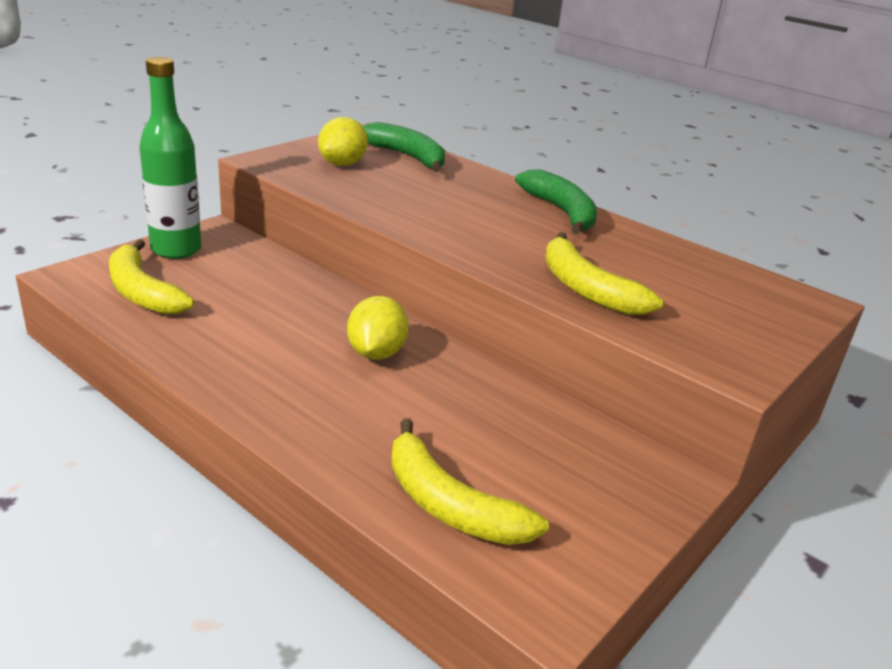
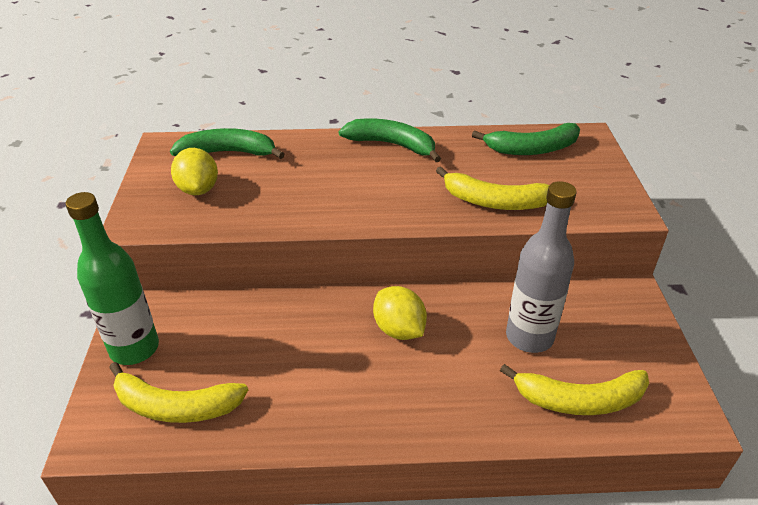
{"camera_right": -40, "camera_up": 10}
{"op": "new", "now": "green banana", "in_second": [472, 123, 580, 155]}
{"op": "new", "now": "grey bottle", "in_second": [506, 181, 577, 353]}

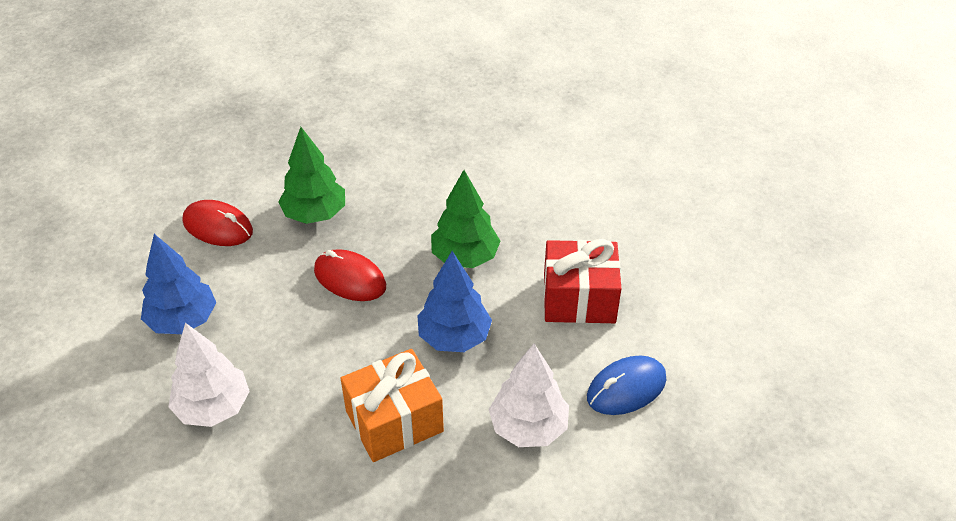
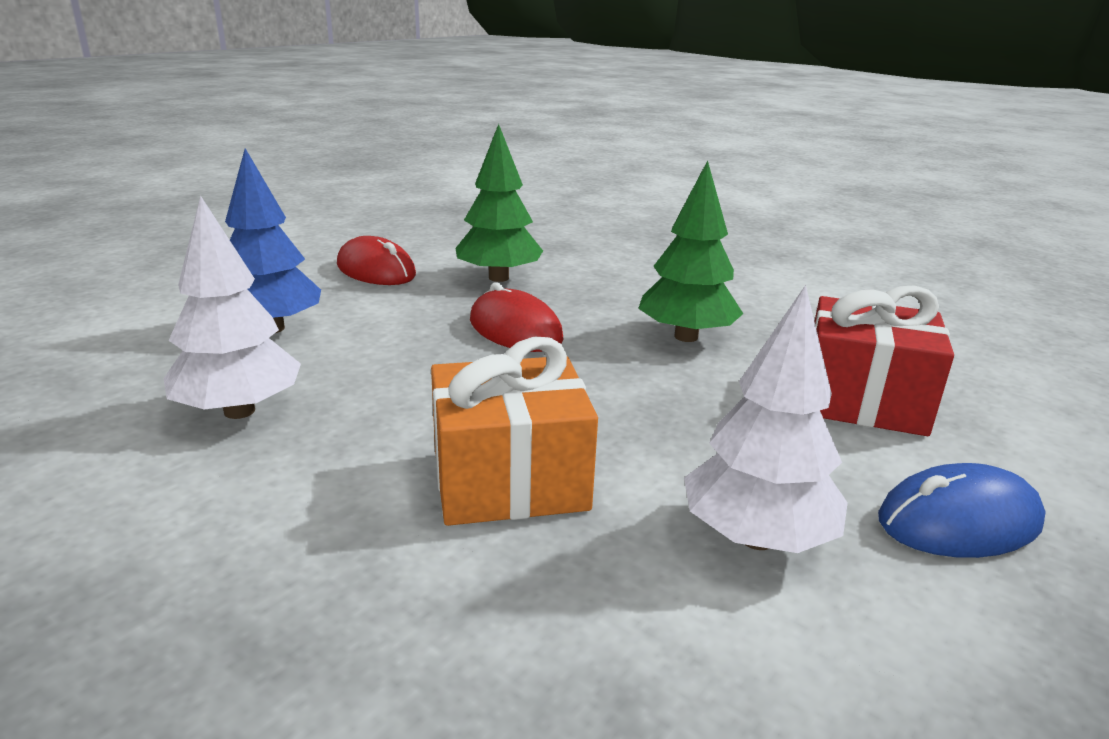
{"camera_right": 15, "camera_up": -20}
{"op": "gone", "was": "blue tree", "in_first": [417, 251, 492, 352]}

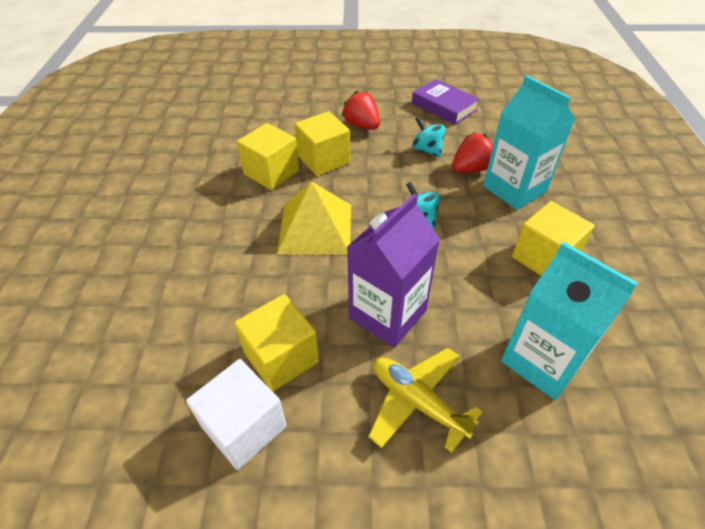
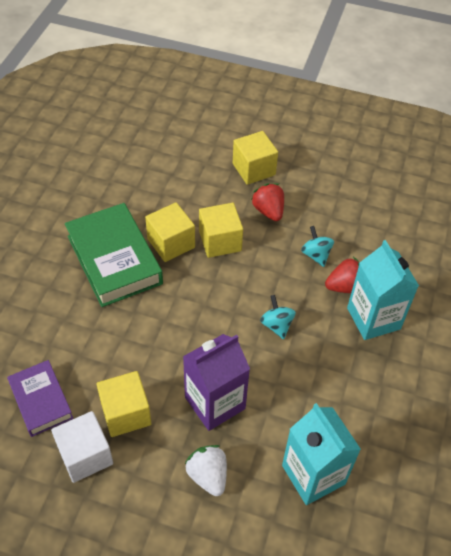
{"camera_right": 15, "camera_up": 5}
{"op": "gone", "was": "yellow pyramid", "in_first": [277, 181, 351, 255]}
{"op": "swapped", "was": "yellow plane", "now": "white strawberry", "in_first": [368, 348, 483, 453], "in_second": [185, 445, 227, 496]}
{"op": "shifted", "was": "purple book", "in_first": [412, 79, 479, 124], "in_second": [7, 360, 73, 437]}
{"op": "shifted", "was": "yellow cube", "in_first": [512, 201, 595, 276], "in_second": [233, 131, 278, 185]}
{"op": "new", "now": "green book", "in_second": [65, 203, 163, 307]}

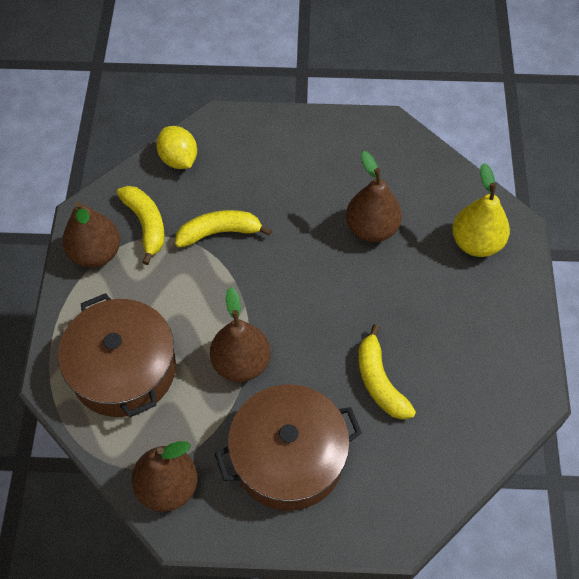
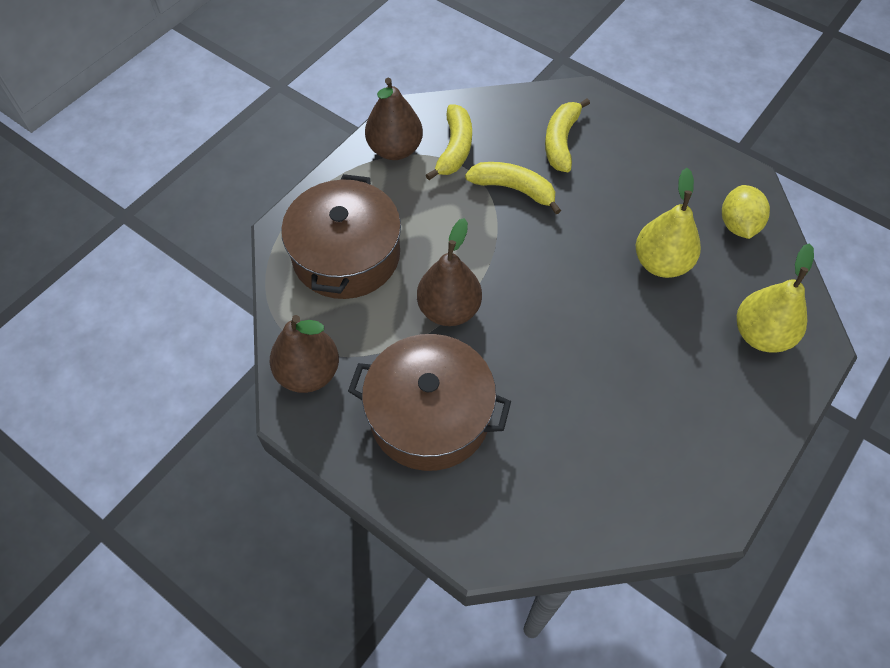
{"camera_right": 35, "camera_up": 0}
{"op": "shifted", "was": "yellow lemon", "in_first": [156, 126, 197, 169], "in_second": [722, 185, 770, 239]}
{"op": "repainted", "was": "brown pear", "now": "yellow pear", "in_first": [346, 151, 402, 242], "in_second": [636, 168, 701, 278]}
{"op": "shifted", "was": "yellow banana", "in_first": [358, 324, 416, 420], "in_second": [545, 98, 590, 172]}

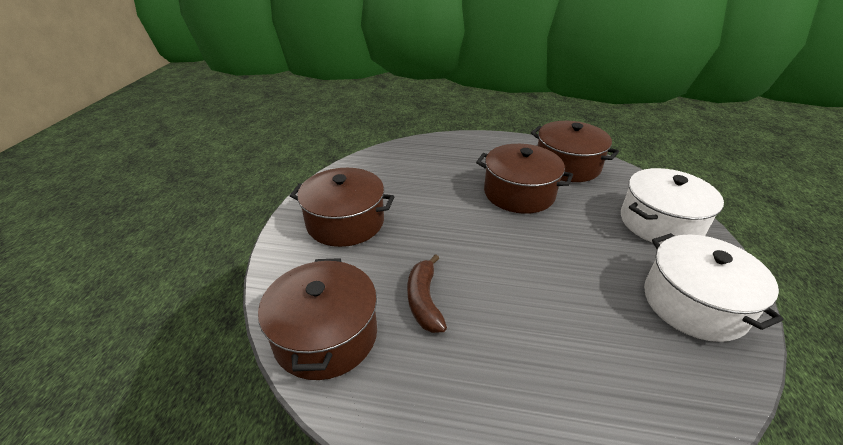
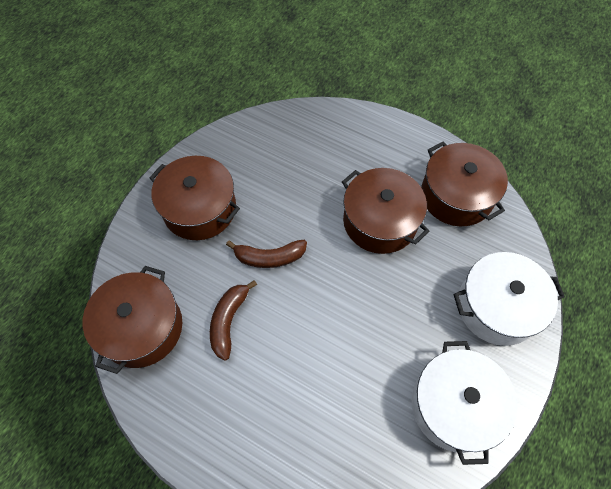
{"camera_right": 20, "camera_up": 25}
{"op": "new", "now": "brown banana", "in_second": [226, 240, 307, 268]}

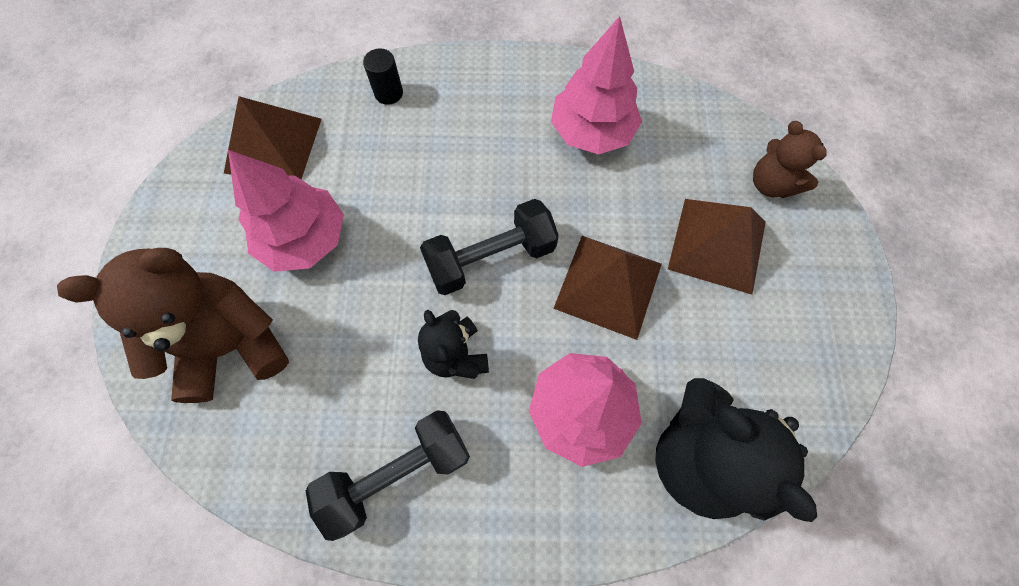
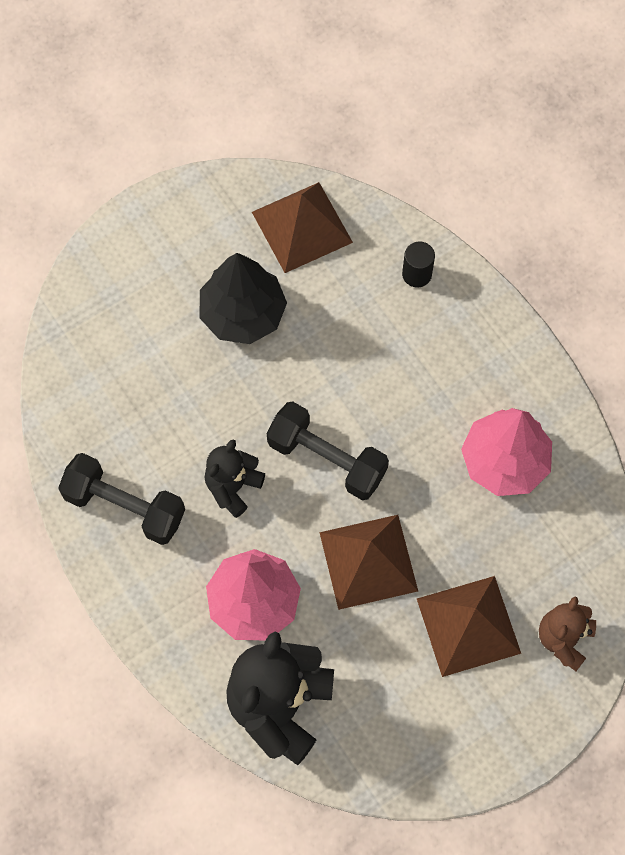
{"camera_right": 55, "camera_up": 0}
{"op": "gone", "was": "brown teddy bear", "in_first": [57, 248, 289, 403]}
{"op": "repainted", "was": "pink tree", "now": "black tree", "in_first": [228, 150, 344, 272], "in_second": [200, 253, 287, 344]}

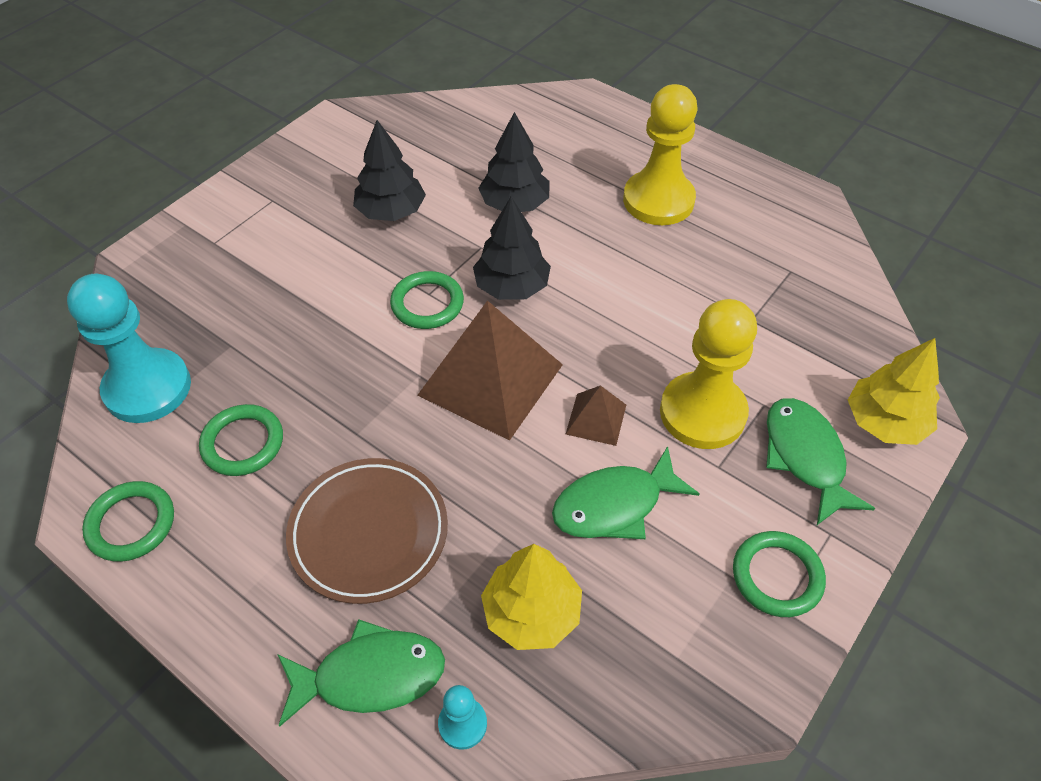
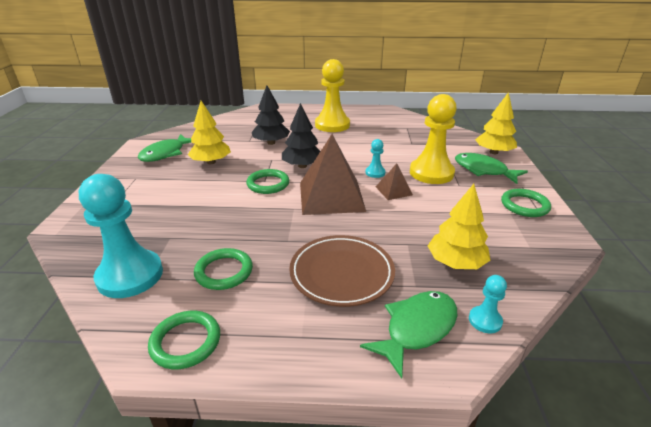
{"camera_right": -35, "camera_up": -20}
{"op": "repainted", "was": "black tree", "now": "yellow tree", "in_first": [353, 120, 426, 221], "in_second": [188, 101, 231, 164]}
{"op": "shifted", "was": "green fish", "in_first": [552, 446, 700, 539], "in_second": [138, 134, 192, 162]}
{"op": "new", "now": "turquoise pawn", "in_second": [366, 139, 385, 178]}

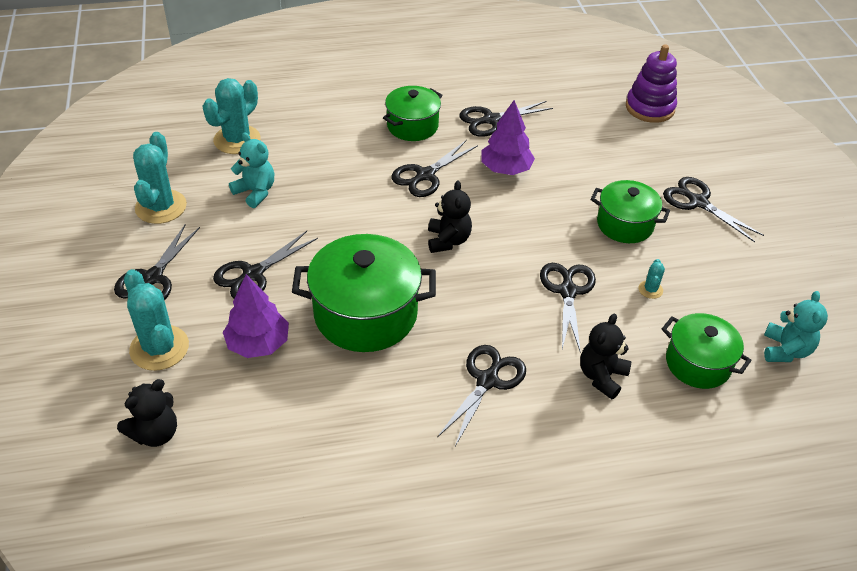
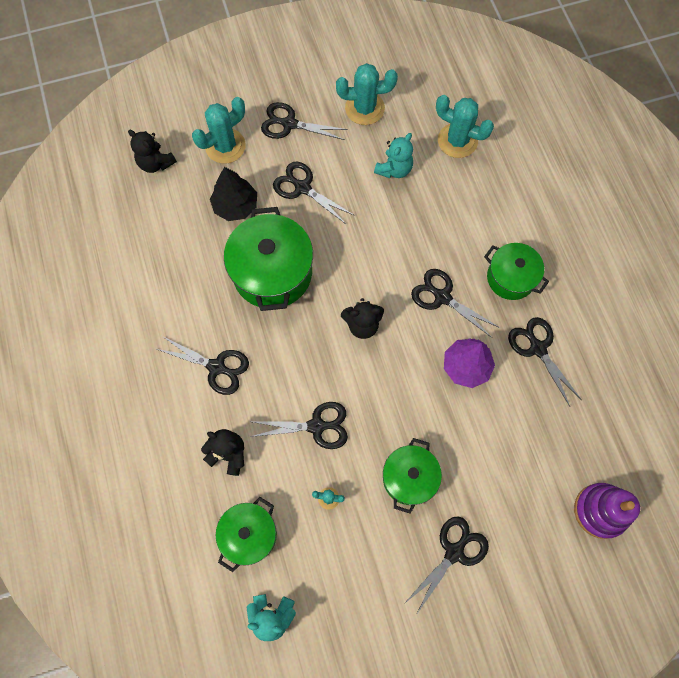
{"camera_right": 85, "camera_up": 25}
{"op": "repainted", "was": "purple tree", "now": "black tree", "in_first": [223, 274, 289, 358], "in_second": [210, 167, 257, 221]}

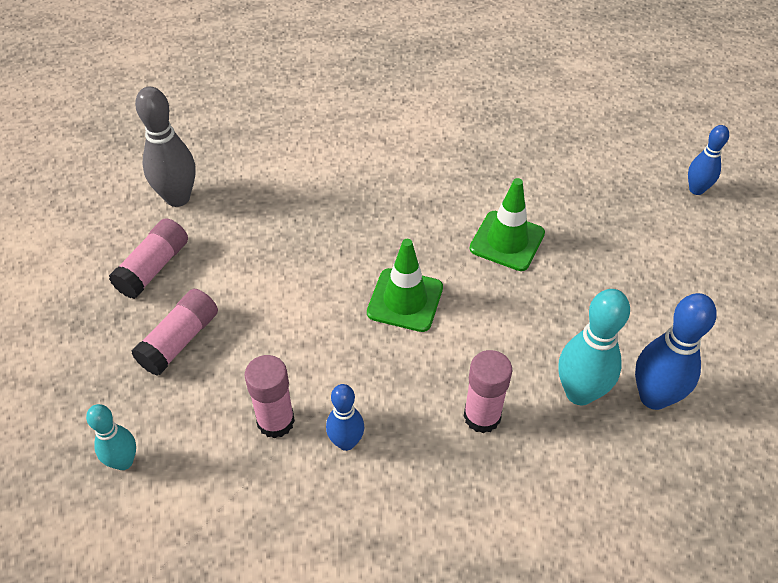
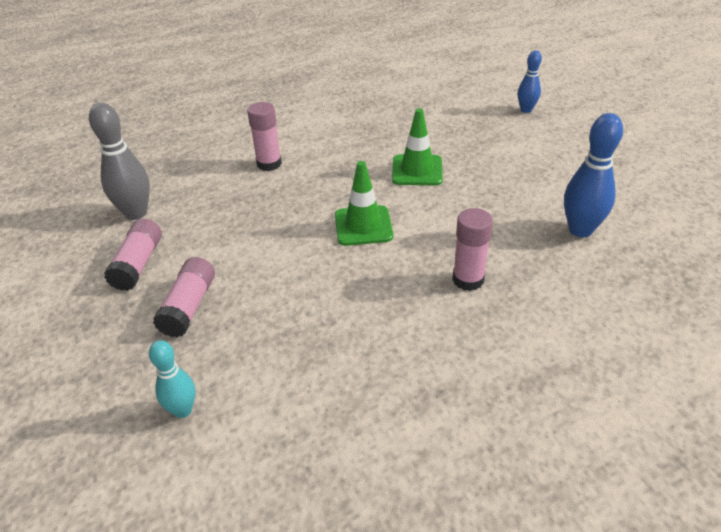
{"camera_right": -20, "camera_up": -10}
{"op": "shifted", "was": "pink glue stick", "in_first": [244, 355, 295, 438], "in_second": [247, 102, 282, 171]}
{"op": "gone", "was": "blue bowling pin", "in_first": [326, 384, 364, 451]}
{"op": "gone", "was": "turquoise bowling pin", "in_first": [559, 289, 630, 405]}

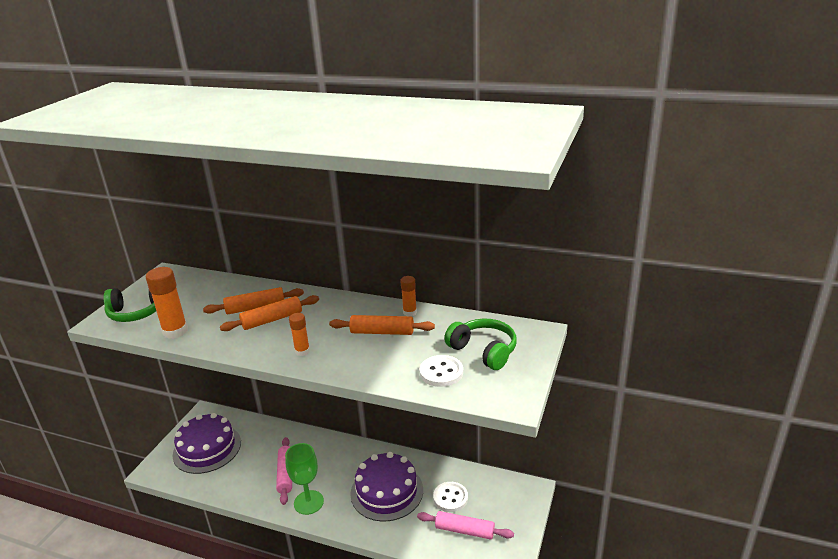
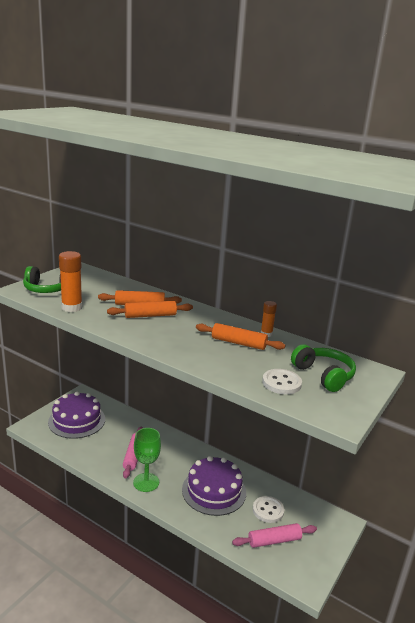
{"camera_right": 10, "camera_up": -5}
{"op": "gone", "was": "orange glue stick", "in_first": [289, 313, 310, 356]}
{"op": "rotated", "was": "pink rolling pin", "in_first": [417, 511, 514, 540], "in_second": [232, 523, 317, 548], "clockwise": -45}

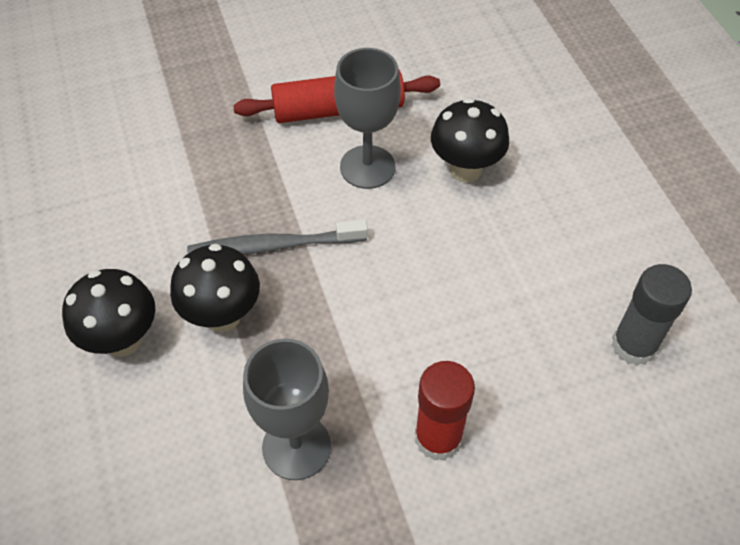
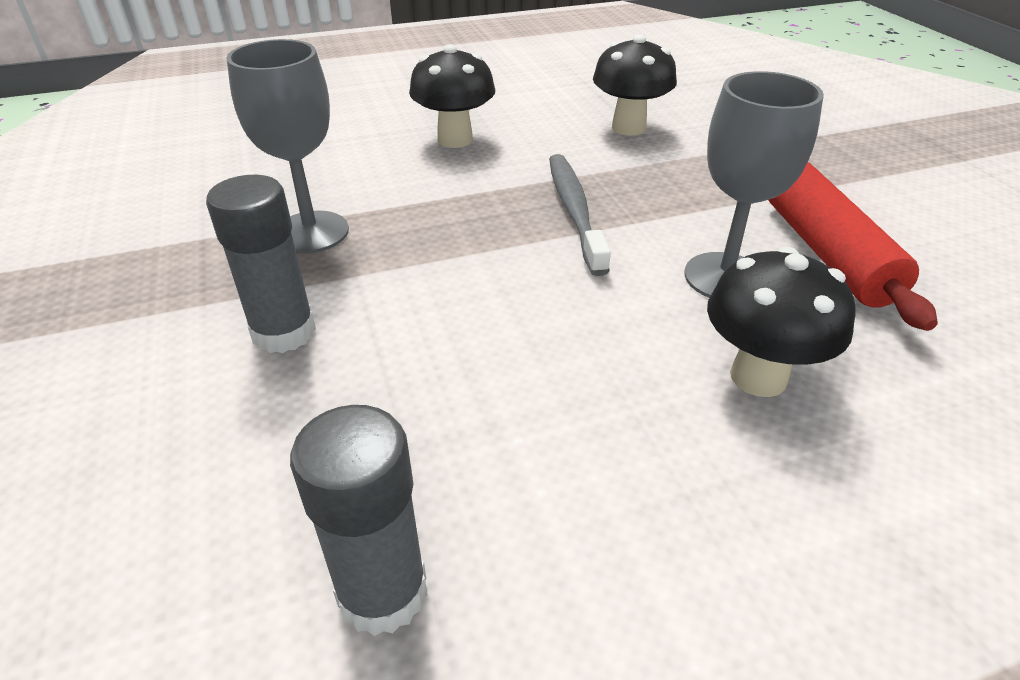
{"camera_right": 90, "camera_up": -15}
{"op": "shifted", "was": "black mushroom", "in_first": [170, 244, 260, 332], "in_second": [593, 35, 677, 136]}
{"op": "repainted", "was": "red glue stick", "now": "grey glue stick", "in_first": [415, 361, 475, 461], "in_second": [206, 175, 316, 353]}

